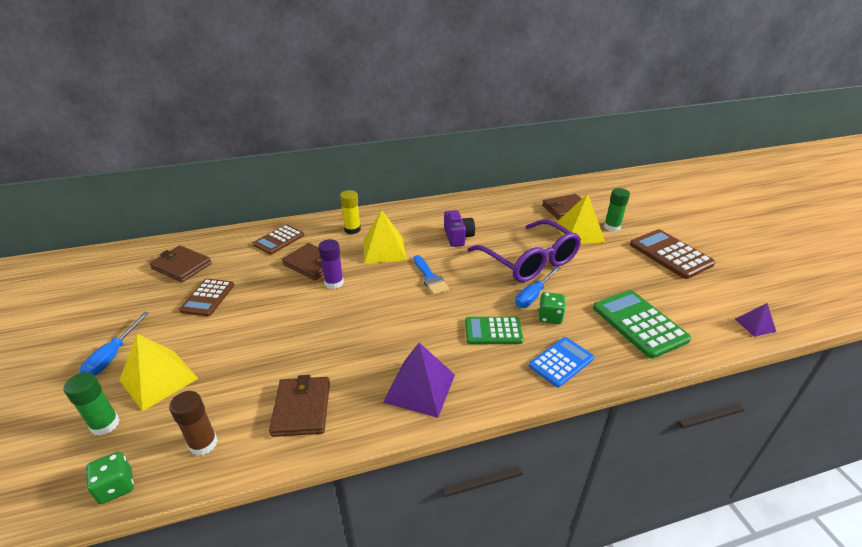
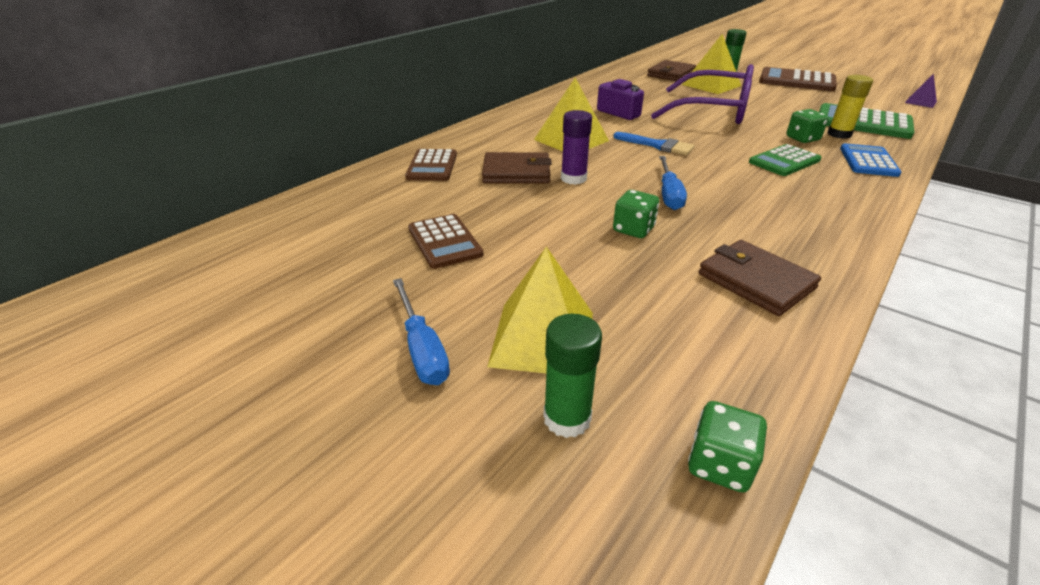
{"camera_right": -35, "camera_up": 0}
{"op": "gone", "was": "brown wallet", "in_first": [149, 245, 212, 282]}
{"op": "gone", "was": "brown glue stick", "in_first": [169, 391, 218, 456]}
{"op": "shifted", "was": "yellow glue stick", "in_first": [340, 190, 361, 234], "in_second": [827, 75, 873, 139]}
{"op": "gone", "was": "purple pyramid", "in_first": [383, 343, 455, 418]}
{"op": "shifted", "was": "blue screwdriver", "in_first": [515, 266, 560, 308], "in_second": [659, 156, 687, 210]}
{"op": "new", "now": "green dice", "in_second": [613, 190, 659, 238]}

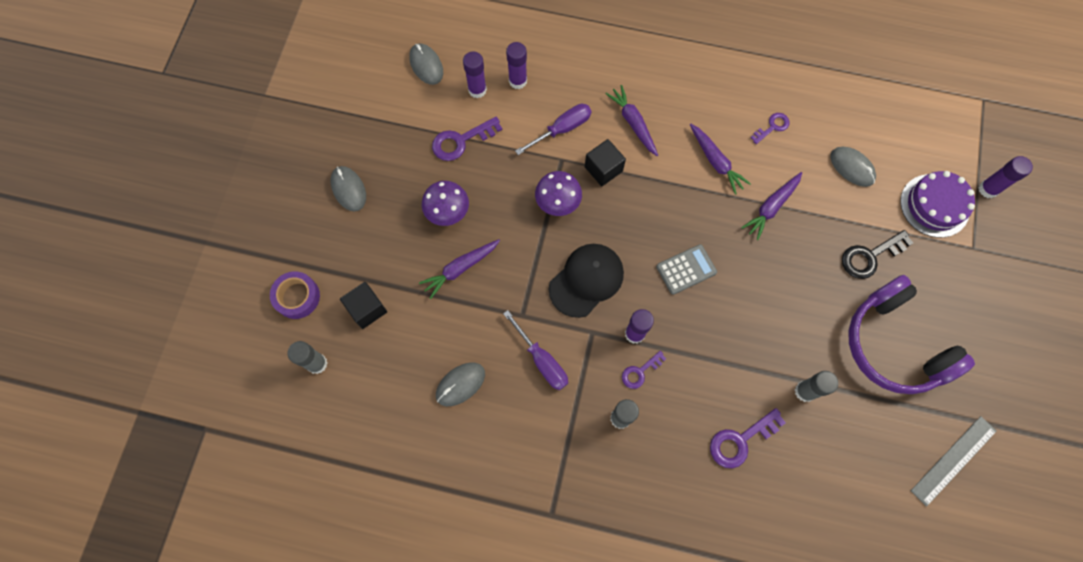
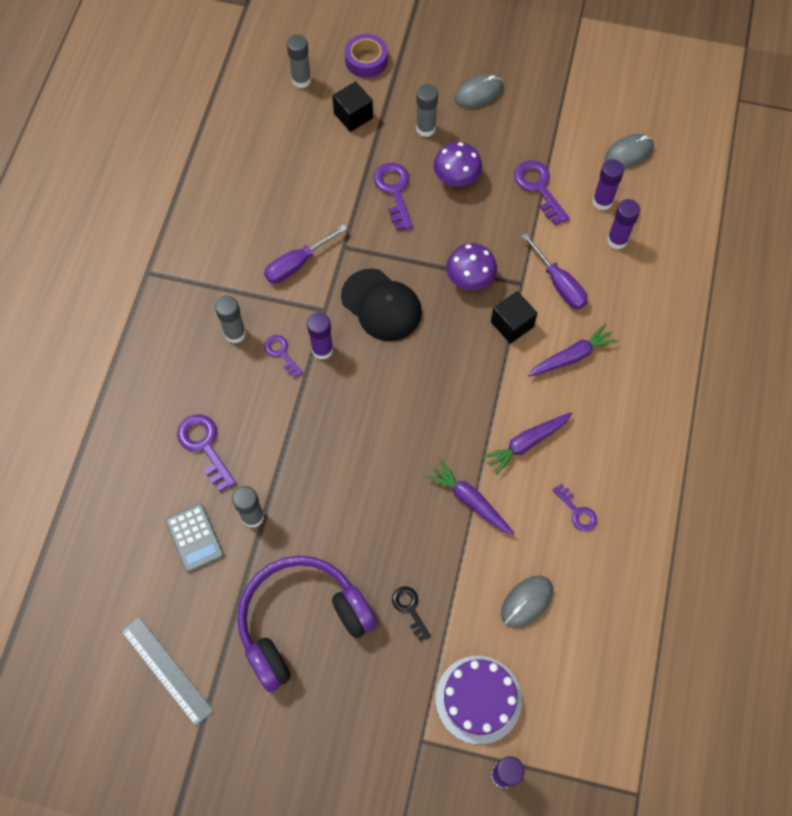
{"camera_right": 90, "camera_up": -5}
{"op": "swapped", "was": "purple carrot", "now": "purple key", "in_first": [419, 239, 500, 299], "in_second": [374, 163, 413, 230]}
{"op": "gone", "was": "grey mouse", "in_first": [436, 363, 485, 406]}
{"op": "shifted", "was": "grey calculator", "in_first": [656, 244, 717, 295], "in_second": [165, 504, 224, 572]}
{"op": "scaled", "was": "black key", "in_first": [842, 230, 913, 279], "in_second": [392, 587, 431, 641], "ratio": 0.62}
{"op": "new", "now": "grey glue stick", "in_second": [416, 84, 438, 137]}

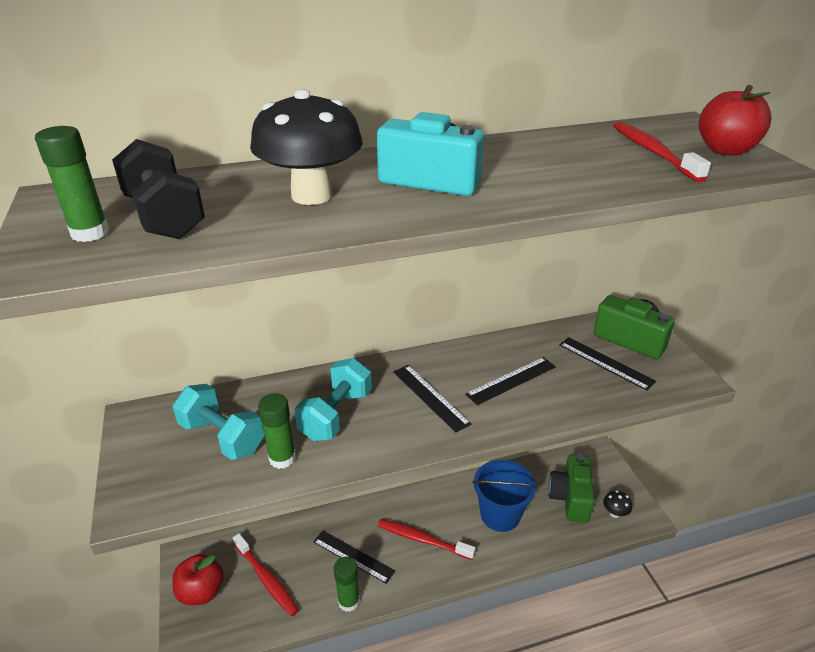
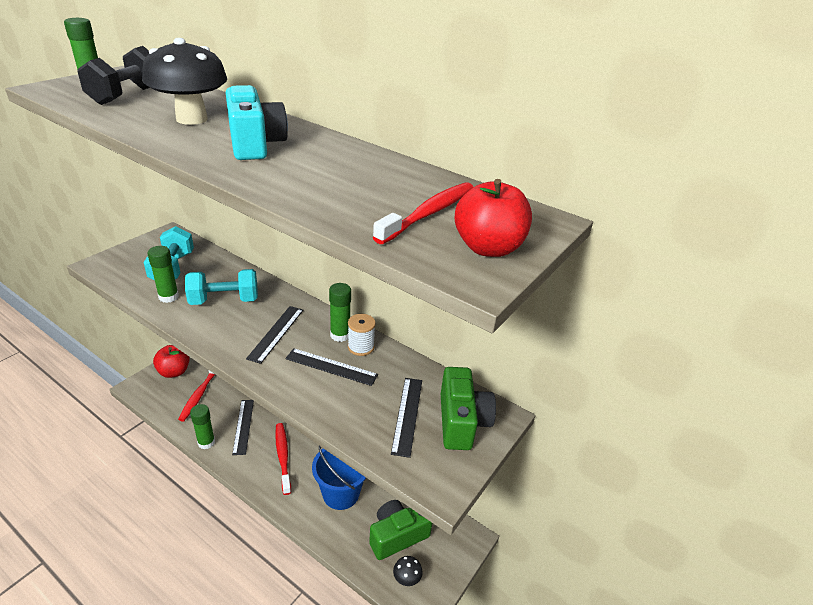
{"camera_right": 50, "camera_up": 0}
{"op": "new", "now": "green glue stick", "in_second": [329, 283, 351, 342]}
{"op": "new", "now": "white spool", "in_second": [348, 314, 376, 356]}

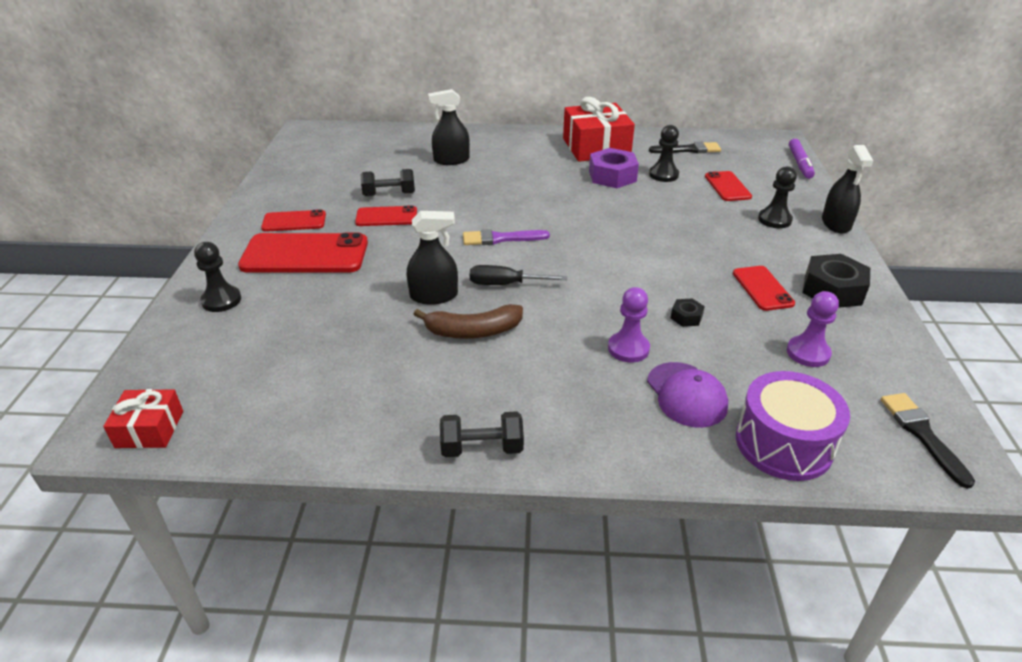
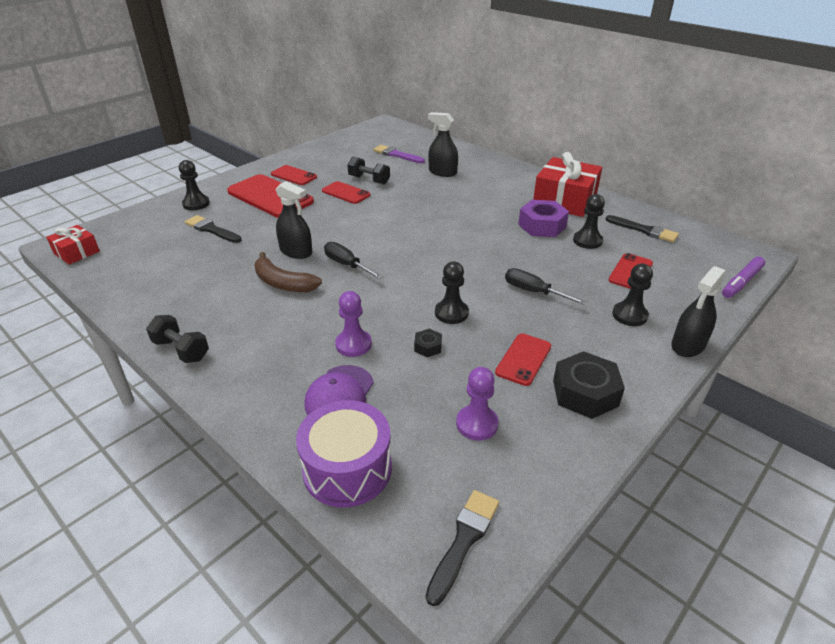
{"camera_right": 40, "camera_up": 0}
{"op": "shifted", "was": "purple brush", "in_first": [463, 229, 550, 245], "in_second": [373, 145, 425, 163]}
{"op": "new", "now": "black brush", "in_second": [185, 215, 242, 243]}
{"op": "new", "now": "black pawn", "in_second": [435, 262, 469, 324]}
{"op": "new", "now": "black screwdriver", "in_second": [505, 268, 587, 305]}

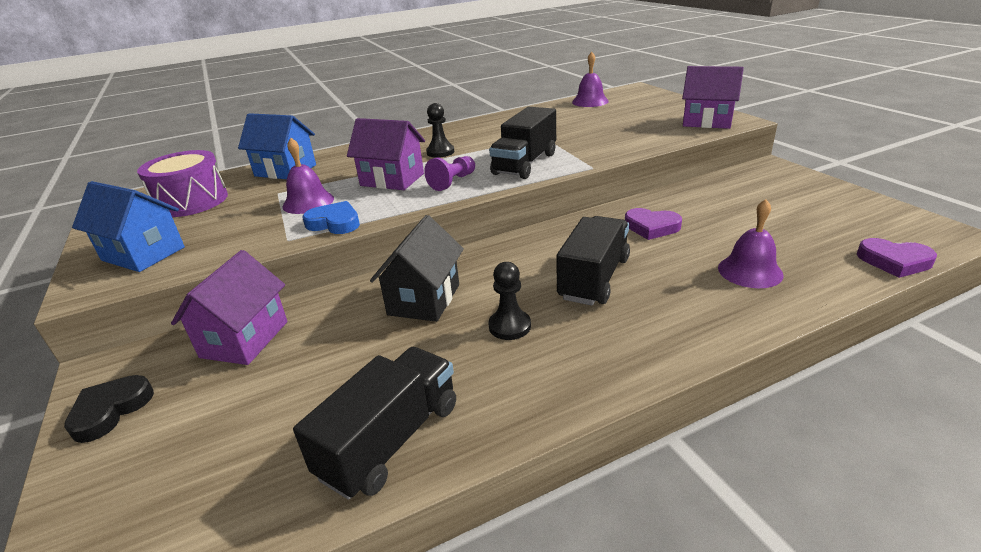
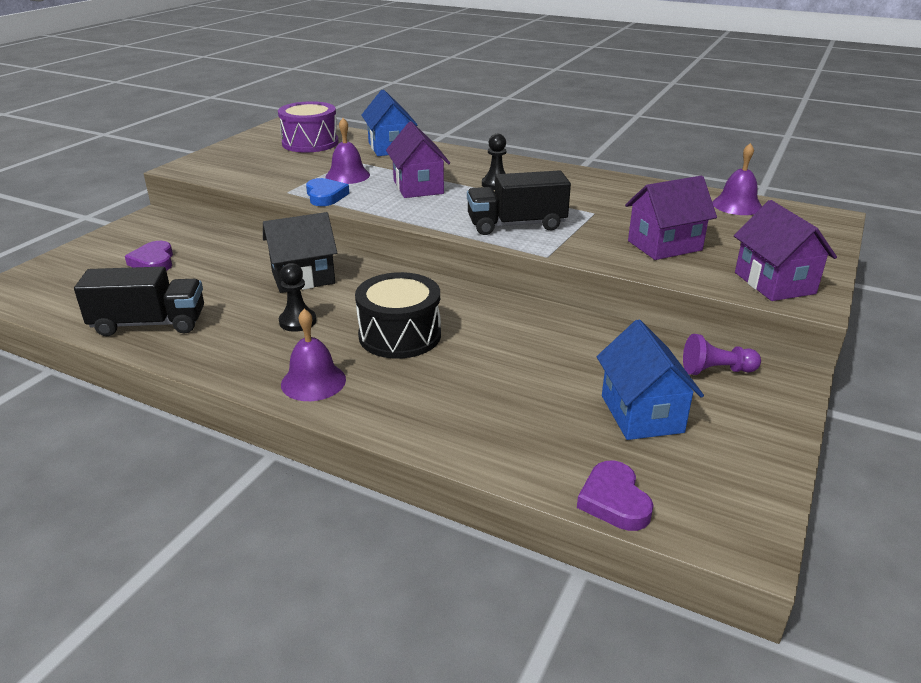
{"camera_right": 50, "camera_up": 0}
{"op": "gone", "was": "black heart", "in_first": [64, 375, 154, 443]}
{"op": "shifted", "was": "blue house", "in_first": [72, 181, 185, 272], "in_second": [597, 319, 704, 440]}
{"op": "shifted", "was": "purple house", "in_first": [171, 250, 288, 365], "in_second": [625, 176, 717, 260]}
{"op": "shifted", "was": "purple pawn", "in_first": [424, 156, 475, 191], "in_second": [683, 334, 761, 375]}
{"op": "swapped", "was": "black truck", "now": "black drum", "in_first": [557, 216, 630, 306], "in_second": [355, 272, 441, 359]}
{"op": "shifted", "was": "purple heart", "in_first": [625, 208, 682, 240], "in_second": [125, 241, 173, 271]}
{"op": "shifted", "was": "purple bell", "in_first": [718, 199, 784, 288], "in_second": [281, 309, 346, 401]}

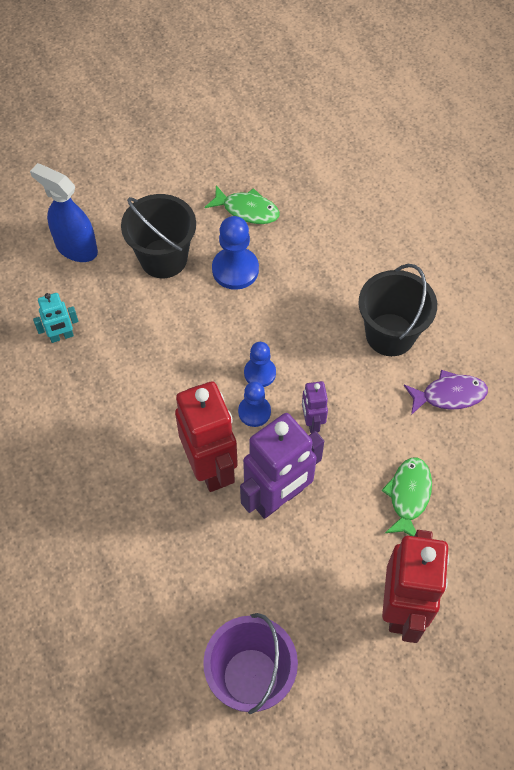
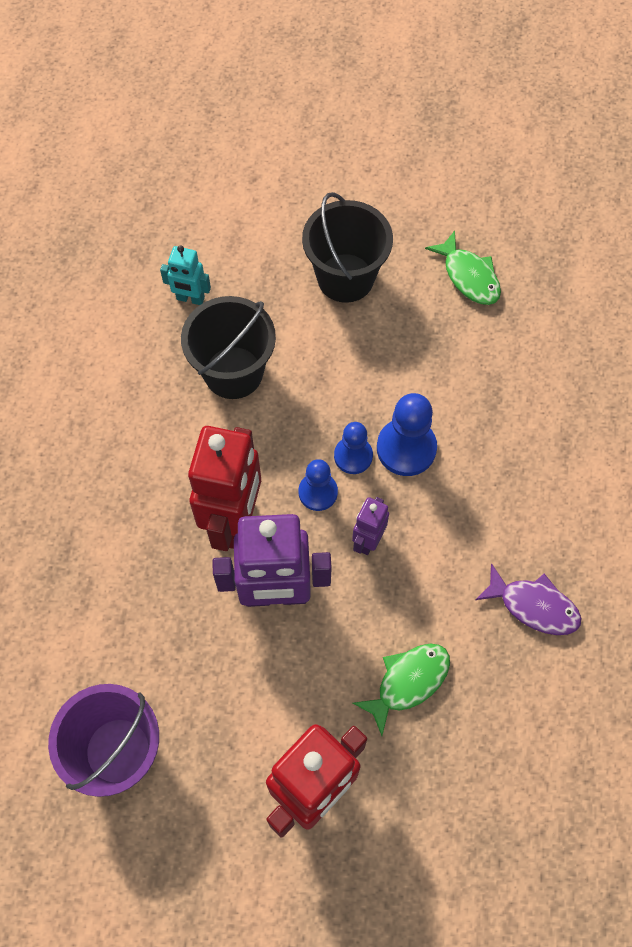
{"camera_right": 35, "camera_up": 5}
{"op": "gone", "was": "blue spray bottle", "in_first": [30, 163, 98, 262]}
{"op": "shifted", "was": "blue pawn", "in_first": [212, 216, 259, 290], "in_second": [377, 393, 437, 476]}
{"op": "shifted", "was": "black bucket", "in_first": [358, 264, 437, 356], "in_second": [181, 296, 276, 399]}

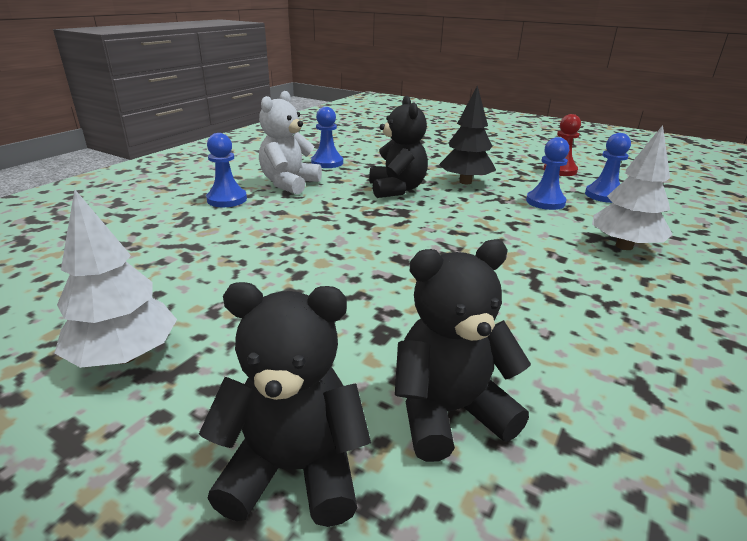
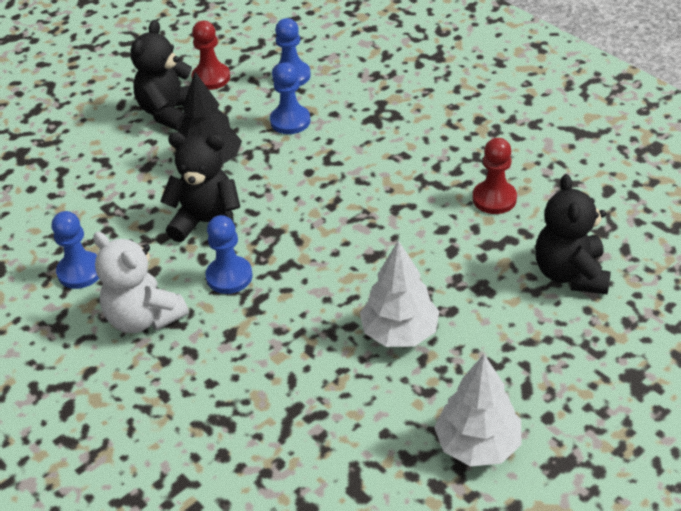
{"camera_right": -70, "camera_up": 15}
{"op": "shifted", "was": "black teddy bear", "in_first": [199, 282, 371, 527], "in_second": [131, 20, 192, 131]}
{"op": "shifted", "was": "blue pawn", "in_first": [206, 133, 247, 207], "in_second": [205, 215, 253, 294]}
{"op": "shifted", "was": "white tree", "in_first": [592, 125, 673, 250], "in_second": [360, 240, 439, 347]}
{"op": "new", "now": "red pawn", "in_second": [473, 138, 517, 214]}

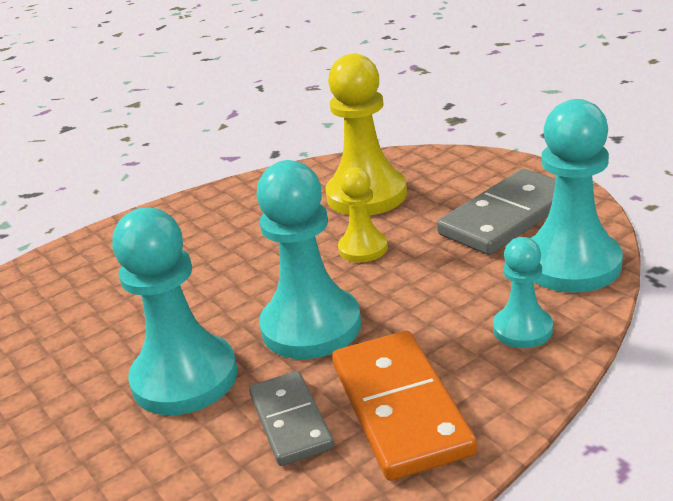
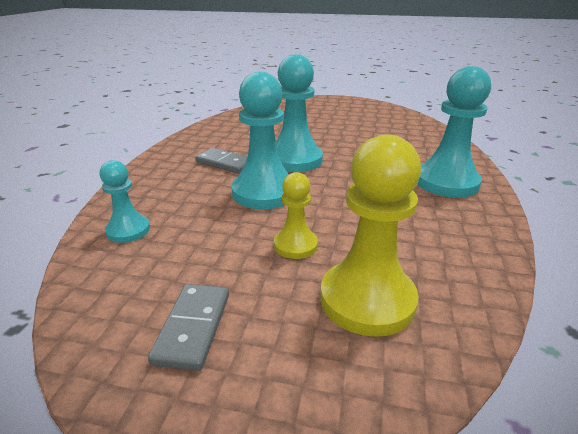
{"camera_right": 135, "camera_up": 0}
{"op": "gone", "was": "orange domino", "in_first": [332, 331, 477, 481]}
{"op": "scaled", "was": "grey domino", "in_first": [437, 169, 556, 255], "in_second": [148, 284, 229, 371], "ratio": 0.63}
{"op": "shifted", "was": "turquoise pawn", "in_first": [531, 99, 623, 293], "in_second": [417, 66, 491, 198]}

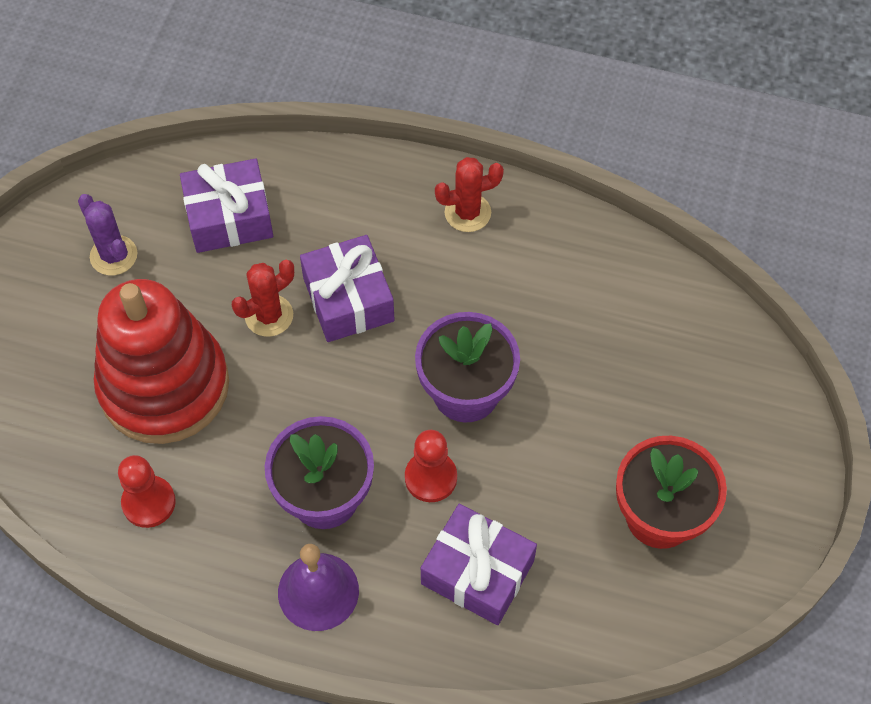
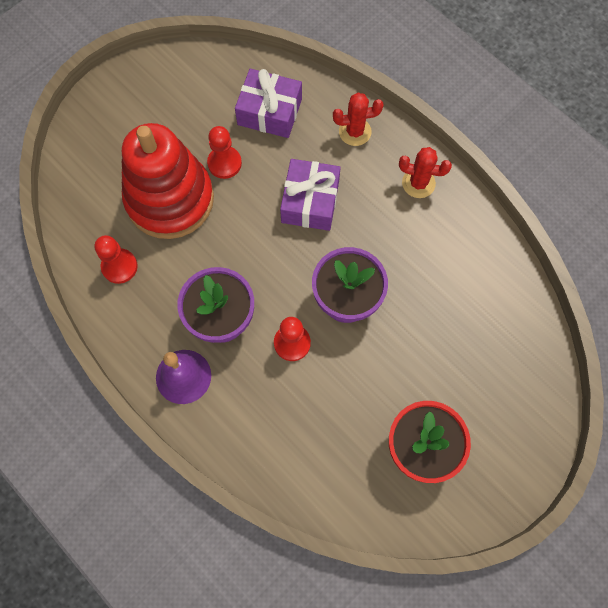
{"camera_right": 30, "camera_up": 10}
{"op": "gone", "was": "purple cactus", "in_first": [78, 194, 137, 275]}
{"op": "shifted", "was": "red cactus", "in_first": [232, 260, 294, 337], "in_second": [333, 93, 383, 146]}
{"op": "gone", "was": "purple gift", "in_first": [421, 504, 537, 625]}
{"op": "new", "now": "red pawn", "in_second": [207, 126, 242, 179]}

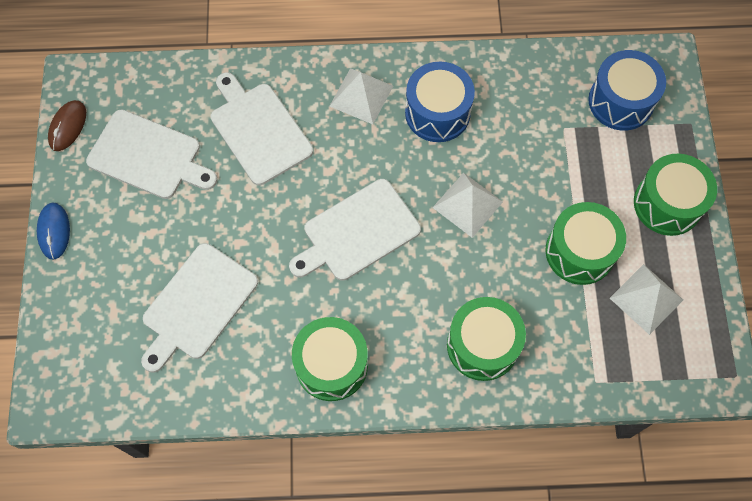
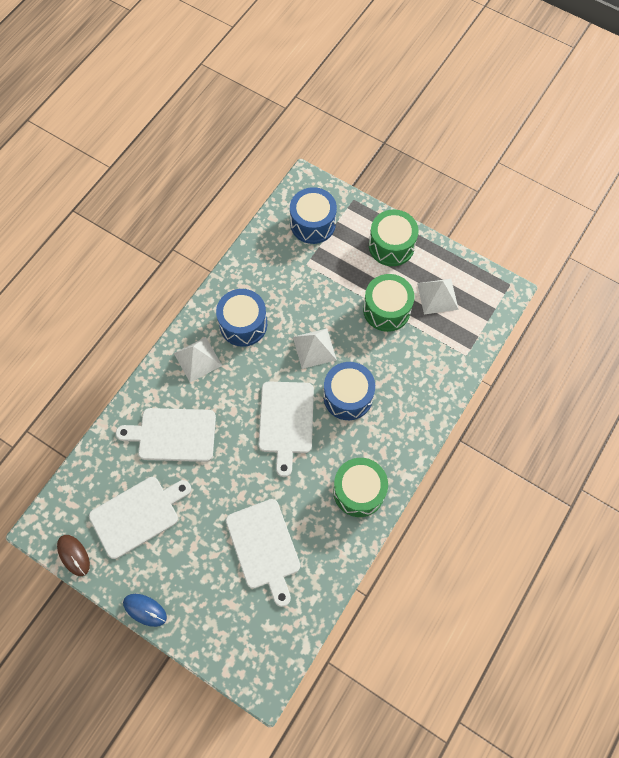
{"camera_right": -55, "camera_up": 0}
{"op": "gone", "was": "green drum", "in_first": [447, 297, 526, 381]}
{"op": "new", "now": "blue drum", "in_second": [323, 362, 375, 420]}

